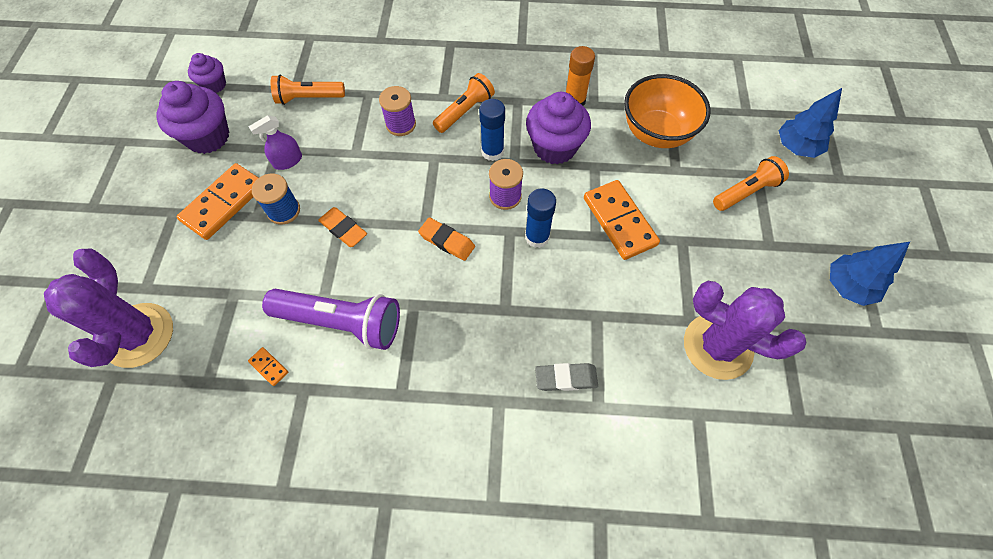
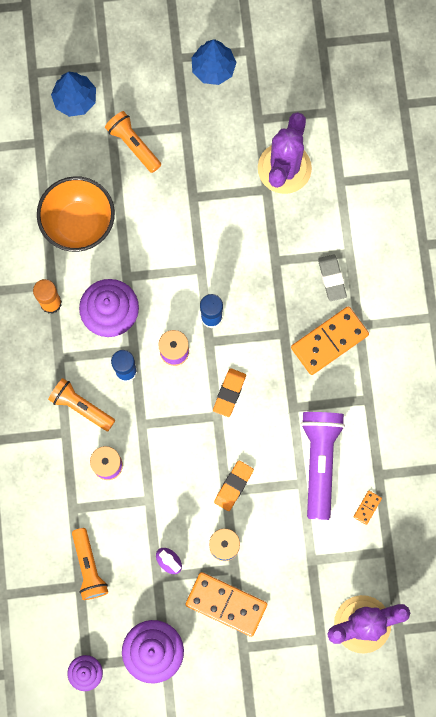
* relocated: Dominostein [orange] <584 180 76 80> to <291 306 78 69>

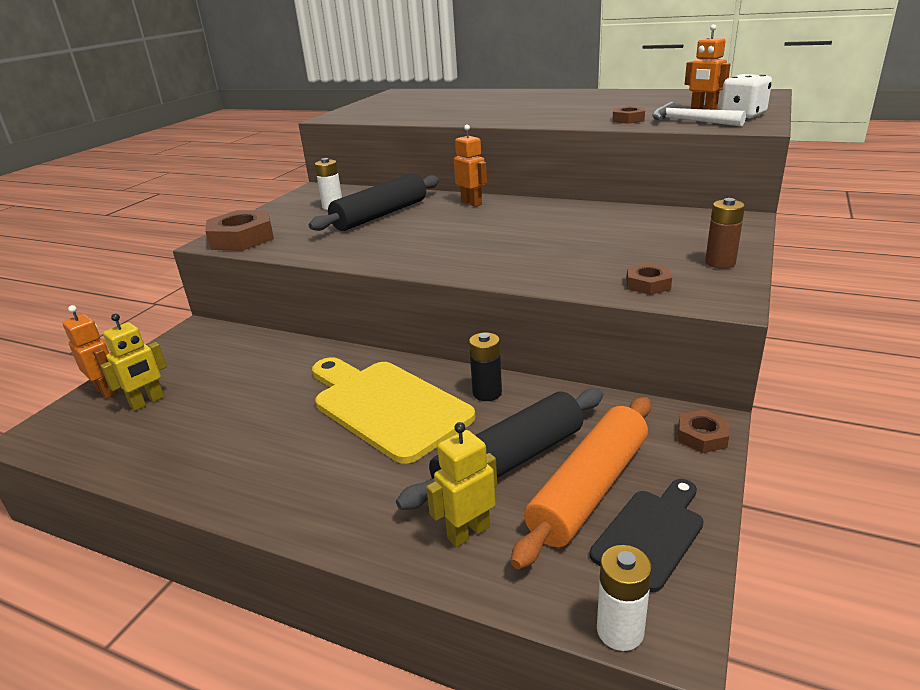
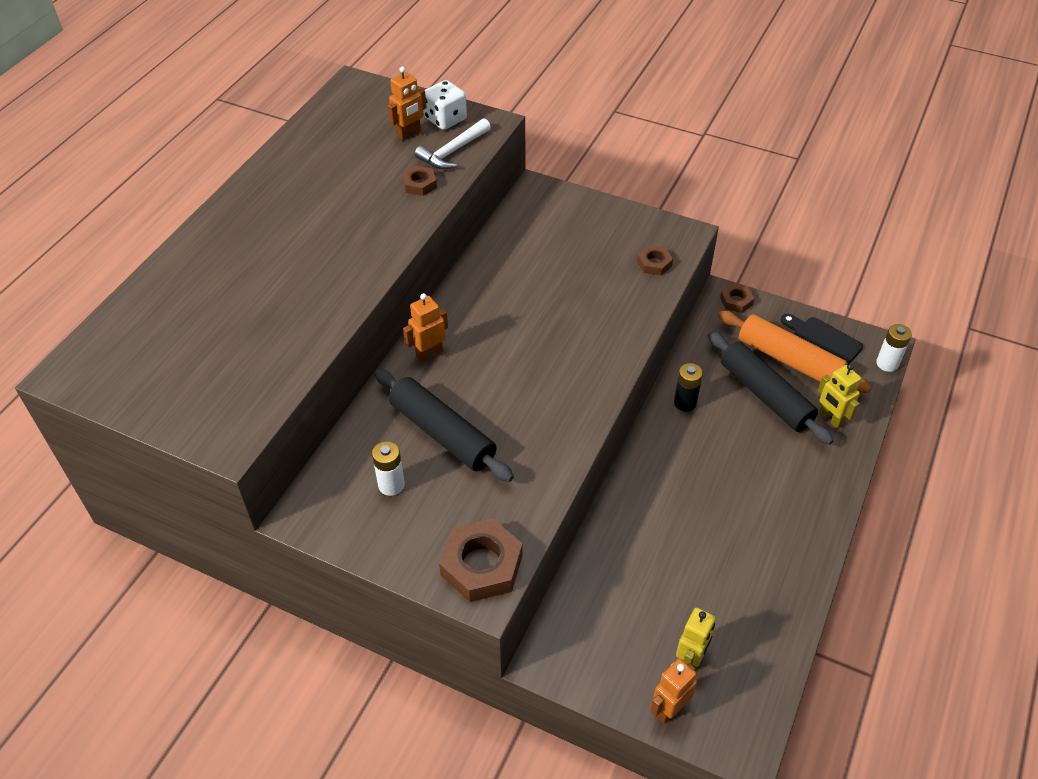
* spun: Roboter [gelb] <100 314 67 97> = <676 607 40 60> 75 degrees clockwise
* missing: Schneidebrett [gelb] <312 357 164 107>
* missing: Batterie [braun] <705 198 40 71>

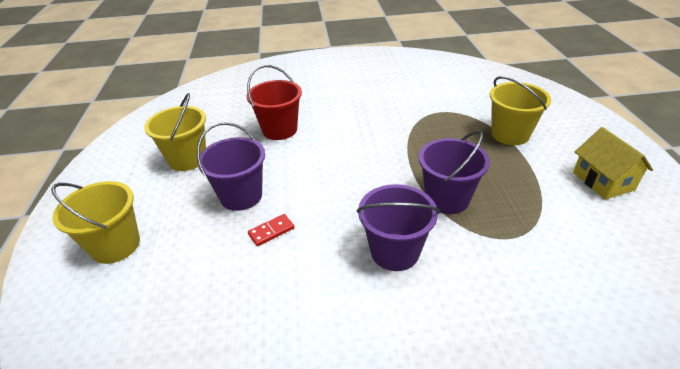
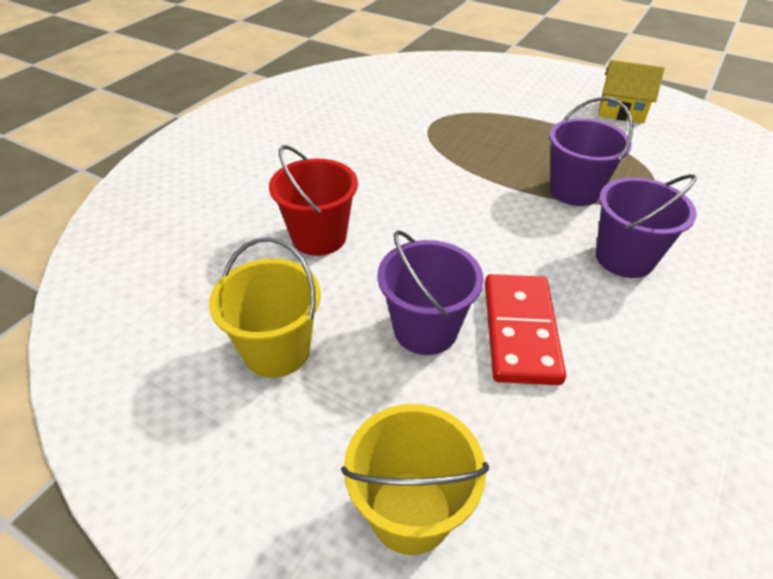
* size: Dominostein [rot] <248 214 46 32> = <485 274 81 111> x2.19
* missing: Eimer [gelb] <490 76 61 69>

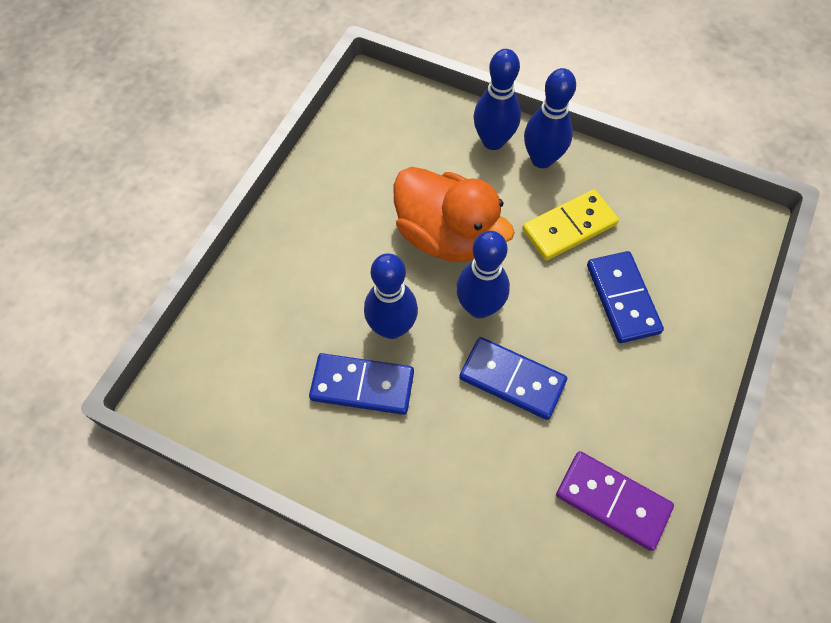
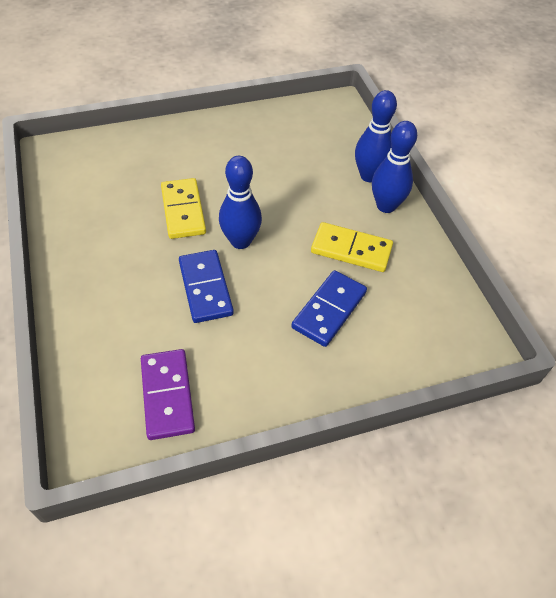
* missing: Dominostein [blau] <309 353 105 62>
* exchanged: Bowlingkegel [blau] <364 253 54 86> to Dominostein [gelb] <161 178 45 61>
* missing: Ente [orange] <393 167 122 95>

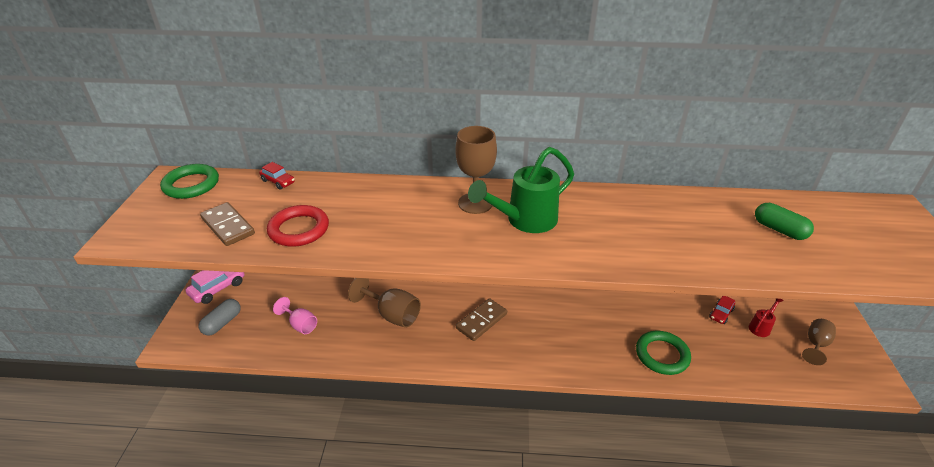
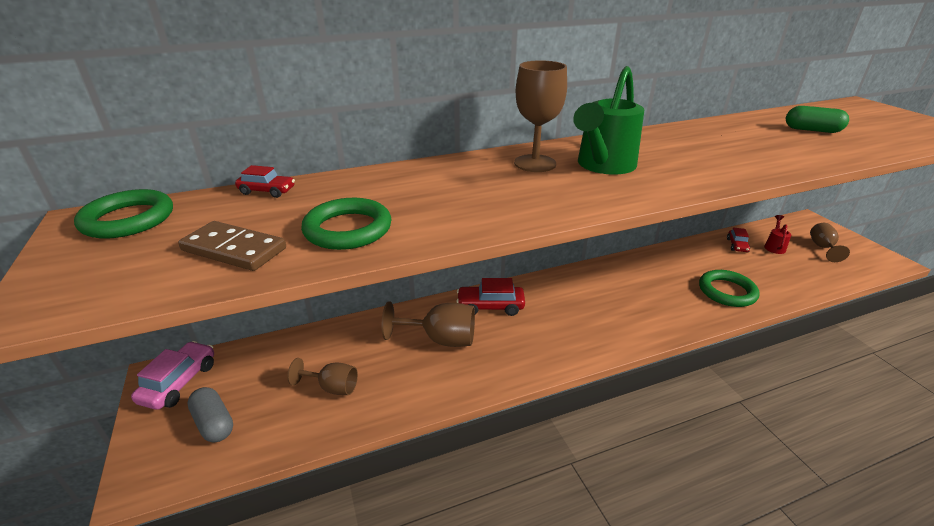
* spun: Kapsel [grau] <198 299 43 37> = <187 387 46 56> 45 degrees counterclockwise
* colour: Ring [rot] <267 205 62 42> to Ring [grün] <301 198 91 52>
* colour: Kelch [rosa] <273 297 44 37> to Kelch [braun] <287 358 71 37>
* missing: Dominostein [braun] <456 298 51 43>
* appeared: Auto [rot] <456 278 69 38>

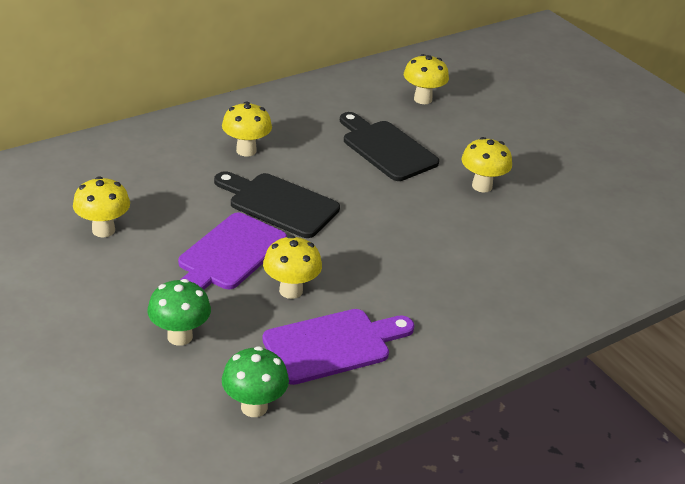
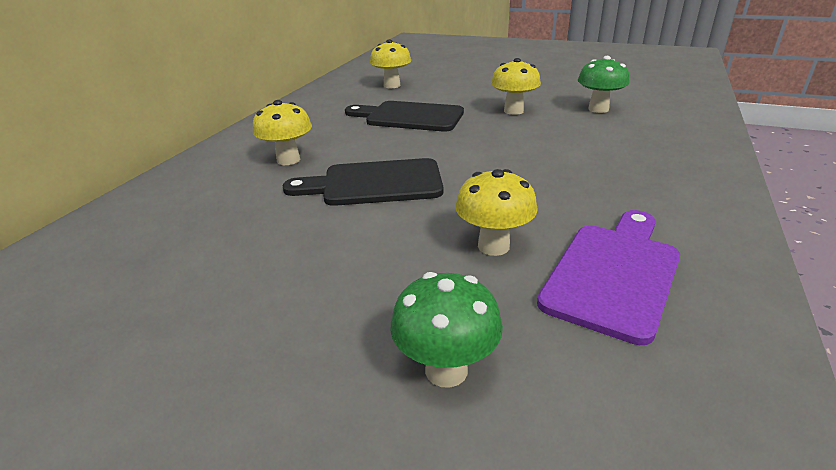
* missing: Pilz [gelb] <73 177 57 60>
* missing: Schneidebrett [lila] <178 212 109 78>
* relocated: Pilz [grün] <222 346 67 71> to <578 56 51 57>

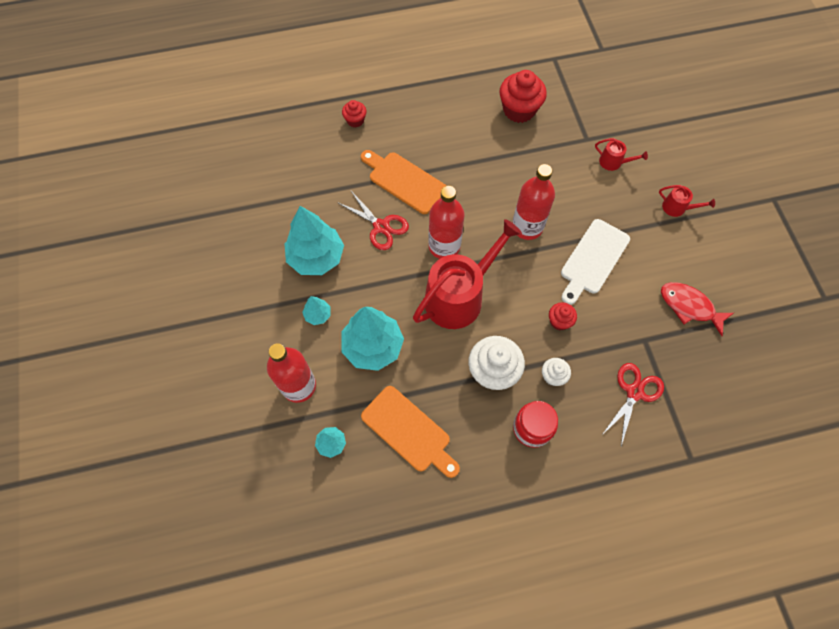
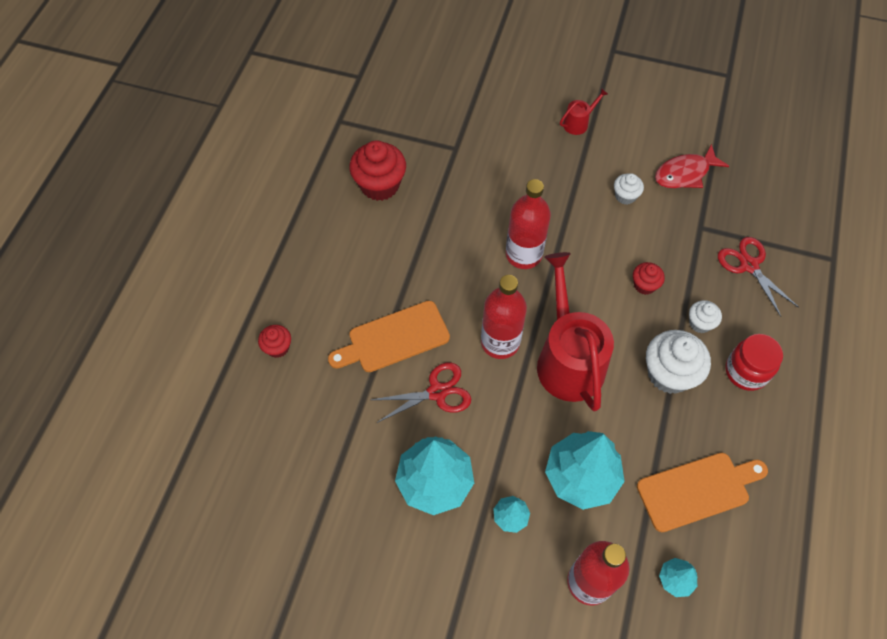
* missing: Schneidebrett [weiß] <561 219 69 86>
* missing: Gießkanne [rot] <595 138 53 33>
* appeared: Muffin [weiß] <614 173 30 32>

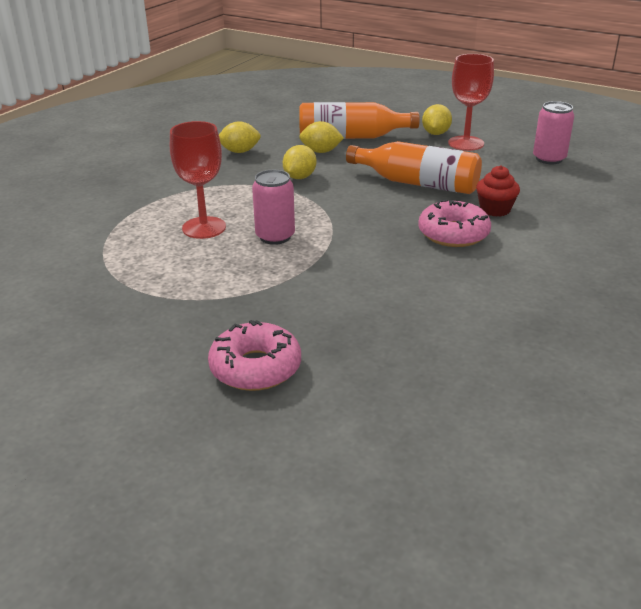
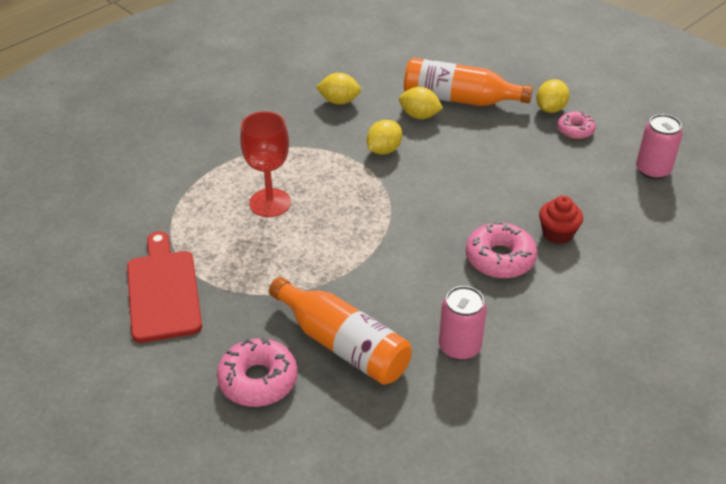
* relocated: Dose [rosa] <252 170 43 75> to <439 286 48 75>
* relocated: Flasche [orange] <346 141 136 53> to <269 277 143 108>
* exchanged: Kelch [rot] <448 54 46 97> to Donut [rosa] <557 111 39 28>
* appeared: Schneidebrett [rot] <127 231 75 112>

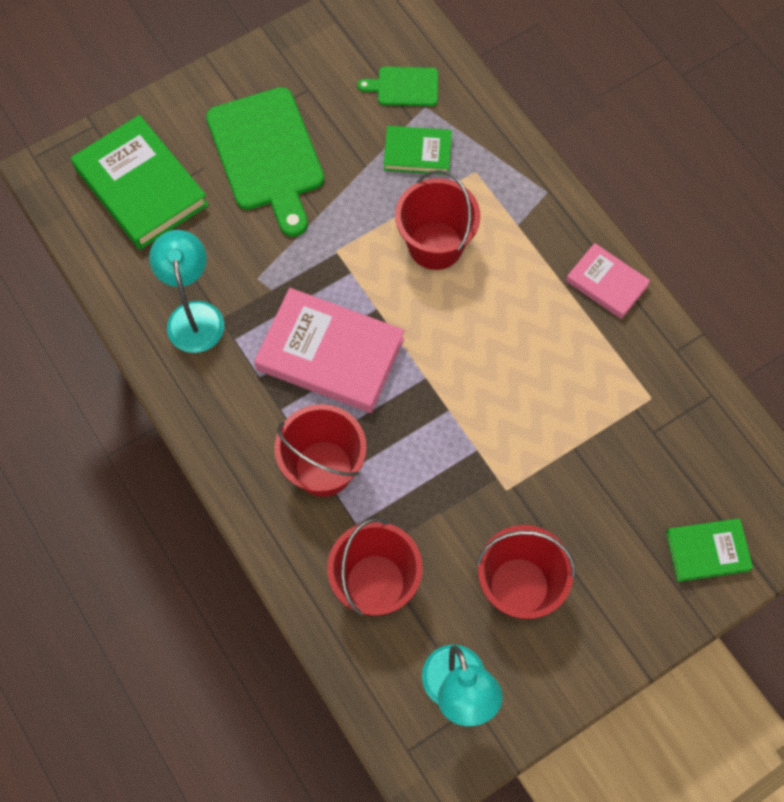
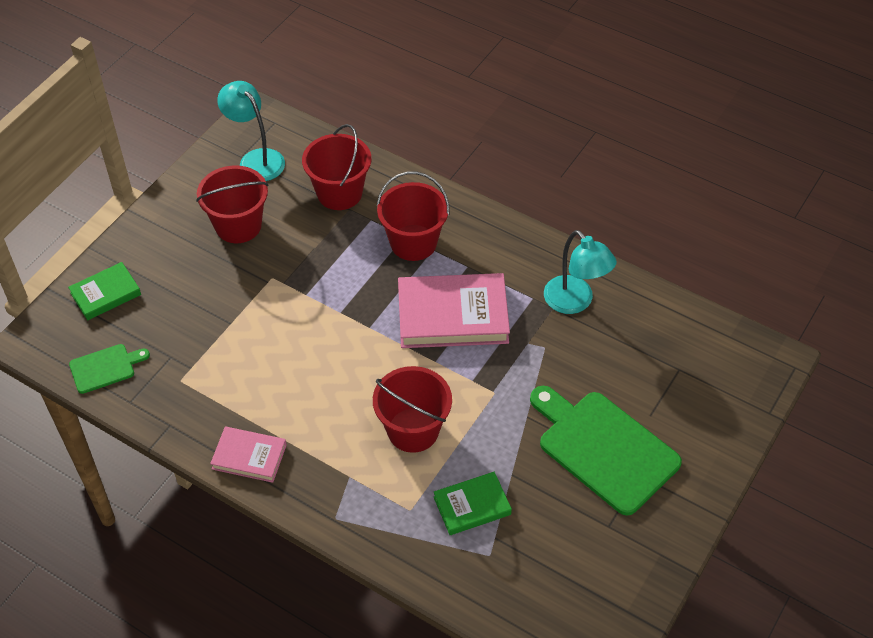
* missing: Buch [grün] <71 115 138 135>
* relocated: Schneidebrett [grün] <357 67 81 39> to <69 344 81 50>

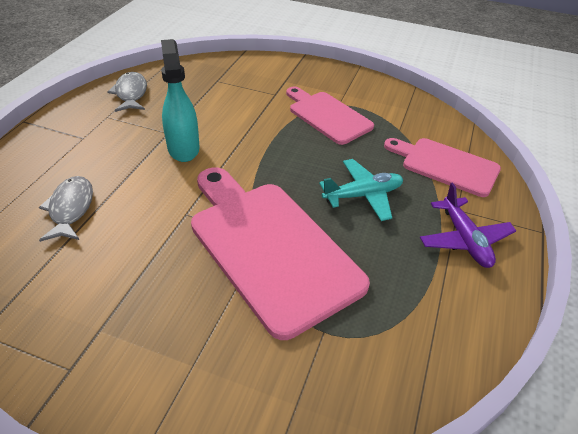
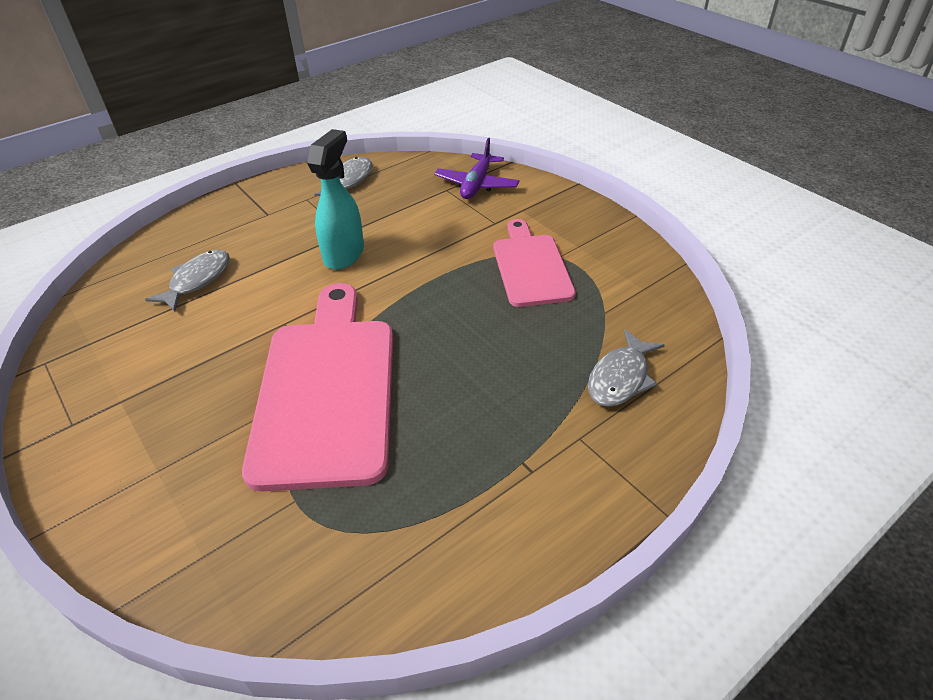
* missing: Flugzeug [türkis] <319 159 84 62>
* exchanged: Schneidebrett [rosa] <384 138 117 59> to Fisch [grau] <588 329 77 78>
* relocated: Flugzeug [lila] <420 183 96 85> to <434 138 86 61>

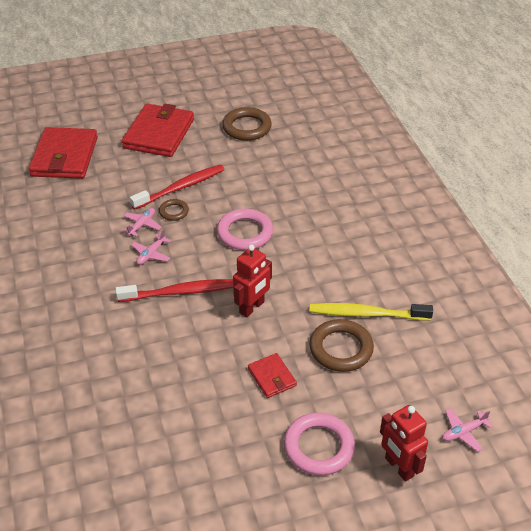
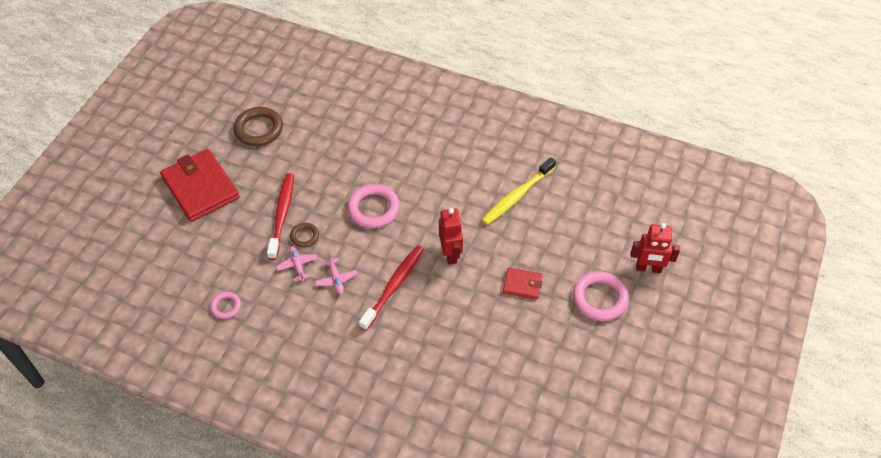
* missing: Geldbörse [rot] <29 127 69 52>
* missing: Ring [braun] <309 319 65 53>
* missing: Flugzeug [rosa] <442 408 51 44>
* appeared: Ring [rosa] <210 292 31 27>

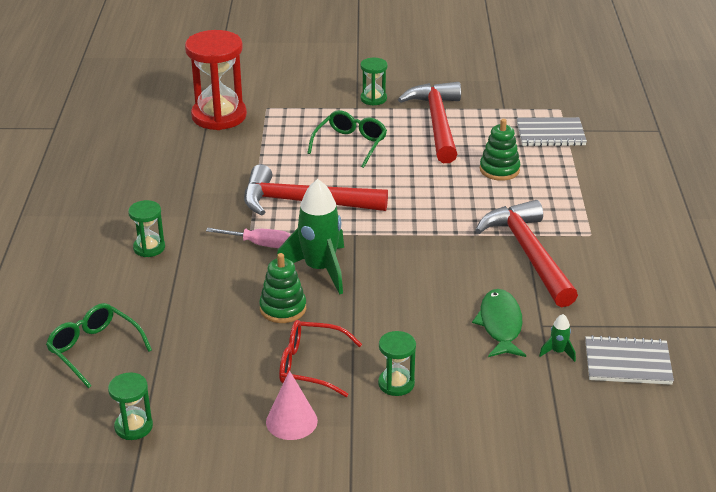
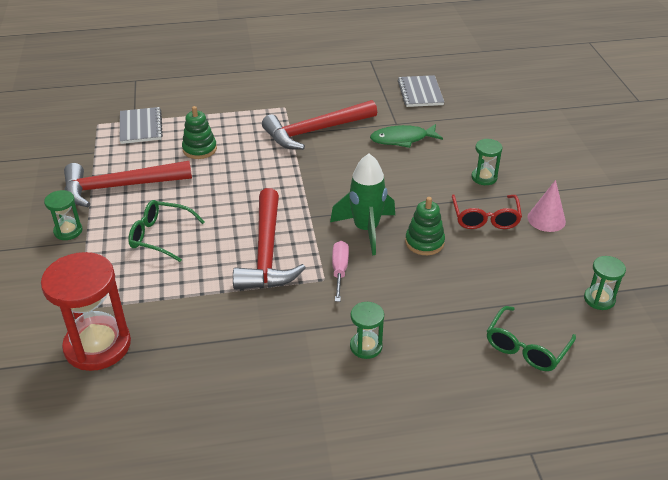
* missing: Rakete [grün] <539 314 37 48>

